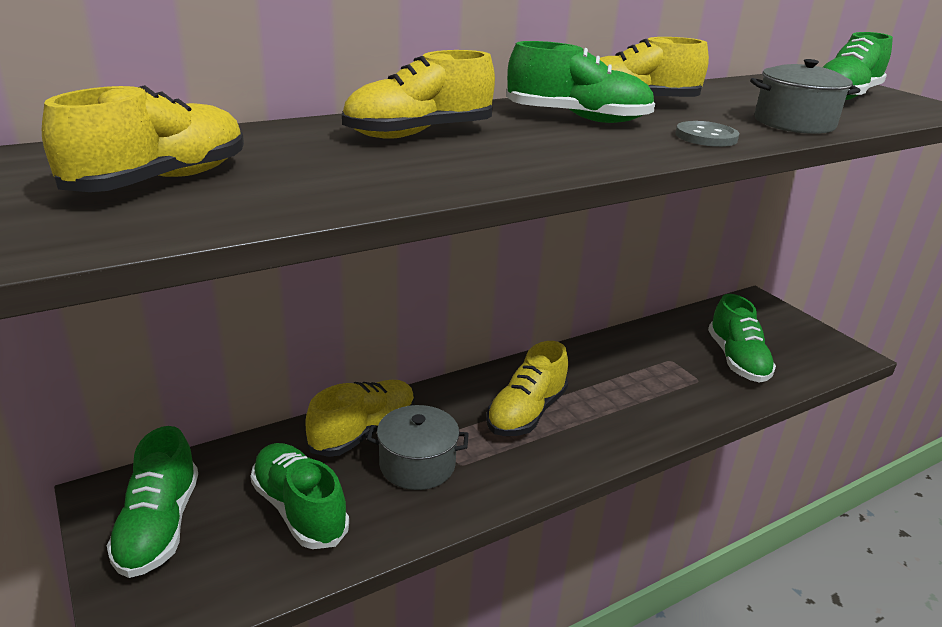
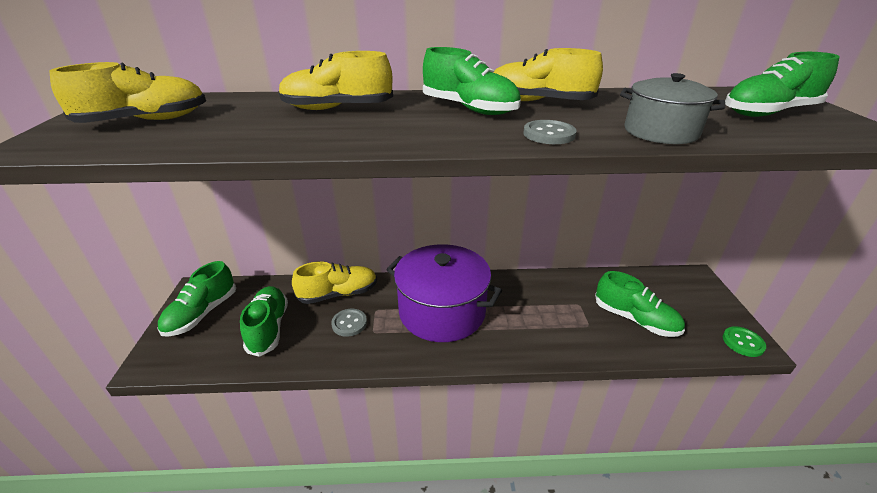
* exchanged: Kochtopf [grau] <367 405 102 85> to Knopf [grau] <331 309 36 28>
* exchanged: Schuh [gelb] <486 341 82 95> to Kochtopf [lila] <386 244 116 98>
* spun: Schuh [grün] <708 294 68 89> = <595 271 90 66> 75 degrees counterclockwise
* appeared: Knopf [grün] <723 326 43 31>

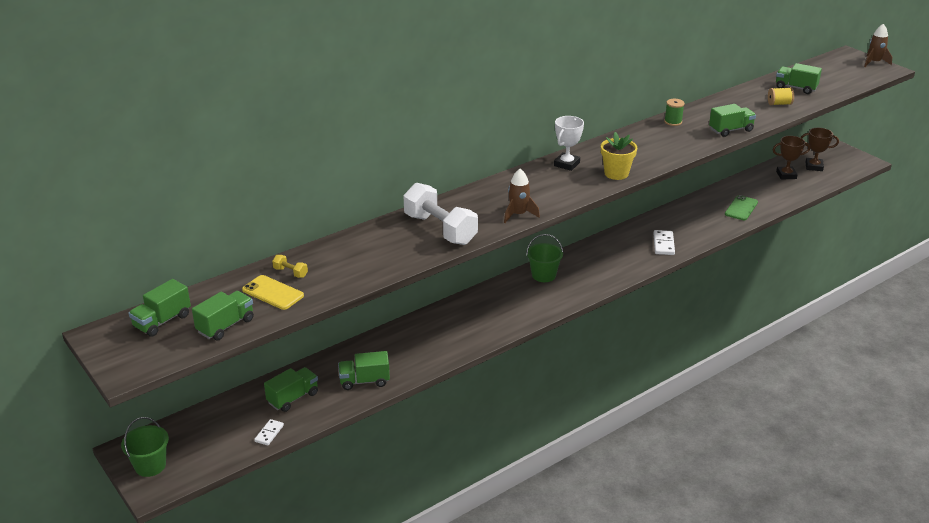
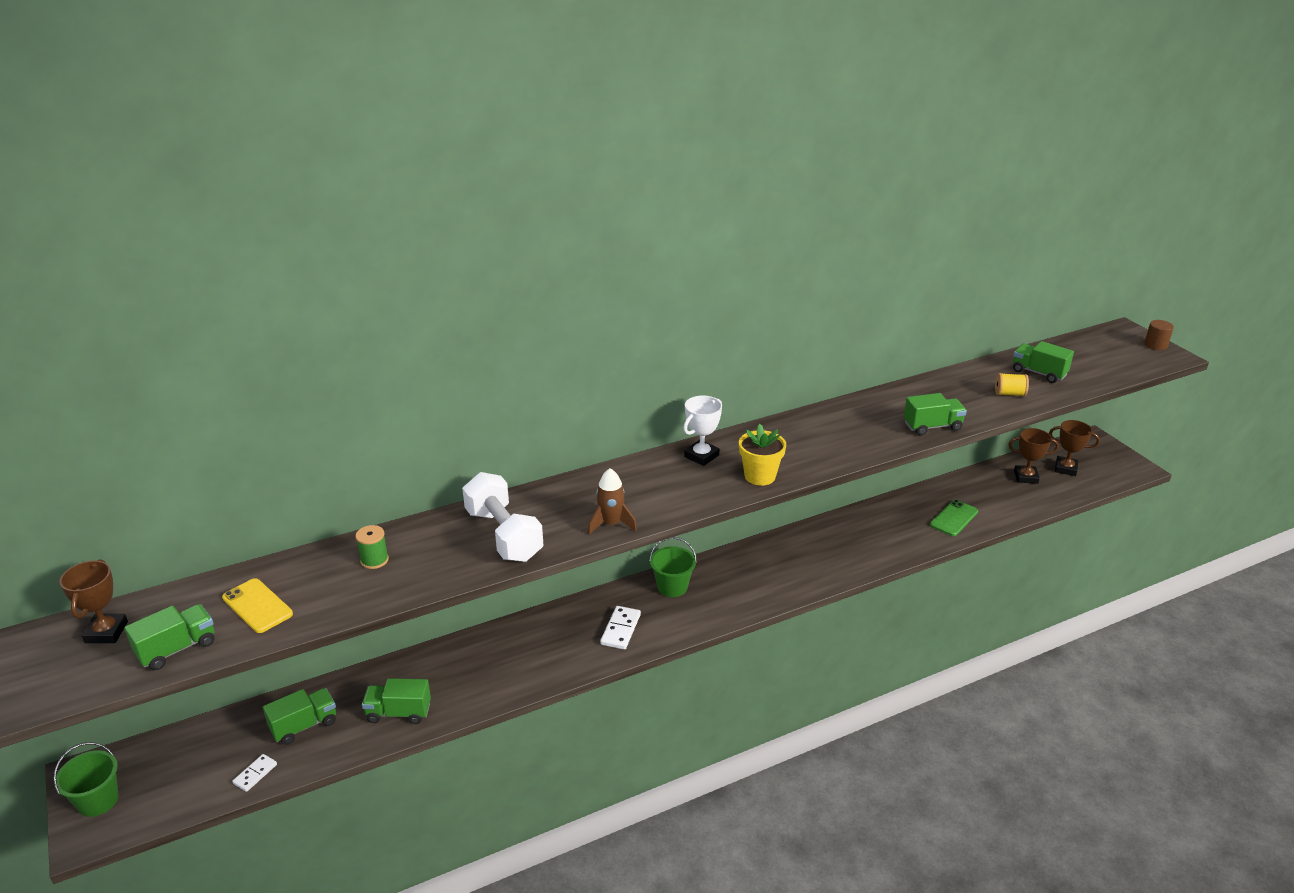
* exchanged: Lastwagen [grün] <128 279 63 58> to Pokal [braun] <59 559 69 84>
* missing: Hantel [gelb] <272 255 36 23>
* relocated: Dominostein [weiß] <654 230 21 25> to <600 606 41 44>
* relocated: Garnrolle [grün] <664 99 21 27> to <355 525 34 44>
* exchanged: Rakete [braun] <864 24 28 43> to Vollzylinder [braun] <1144 320 30 30>

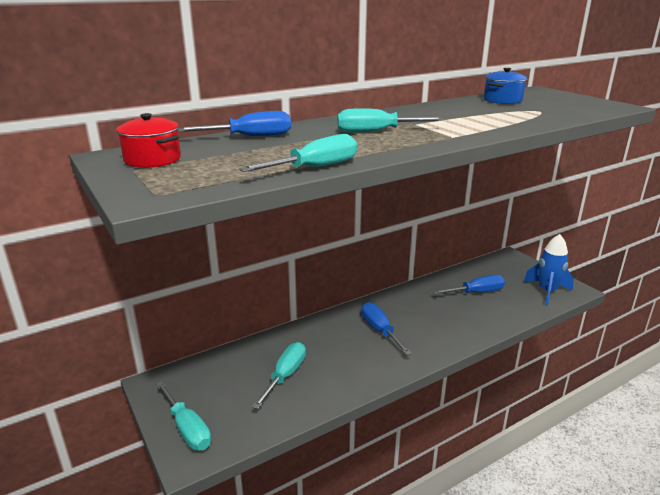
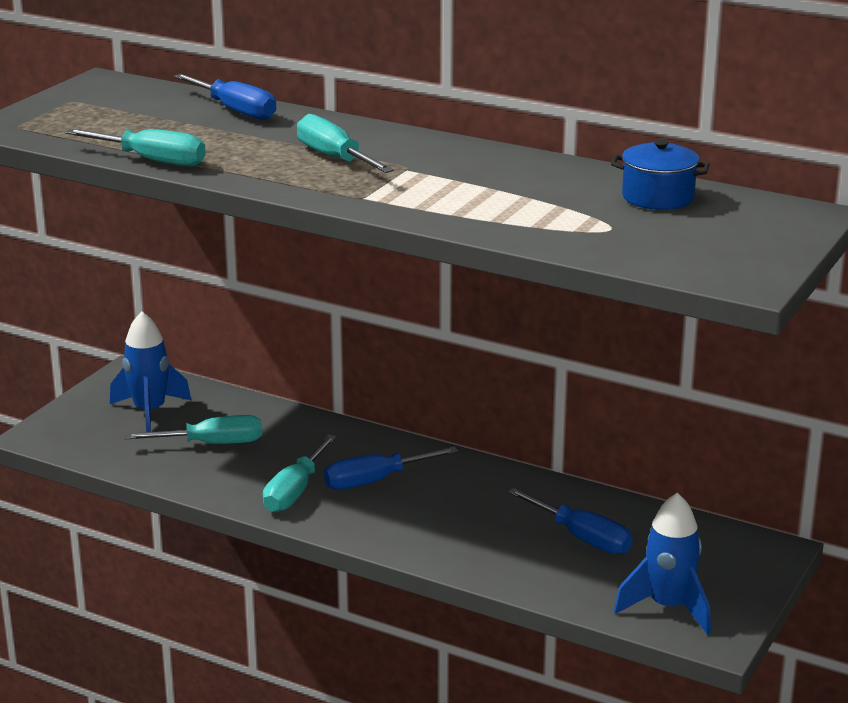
* missing: Kochtopf [rot] <116 113 65 55>
* relocated: Schraubenzieher [türkis] <156 381 55 69> to <263 435 74 77>
* spun: Schraubenzieher [blau] <361 302 51 53> = <324 446 134 44> 150 degrees counterclockwise
* appeared: Rakete [blau] <110 312 81 120>

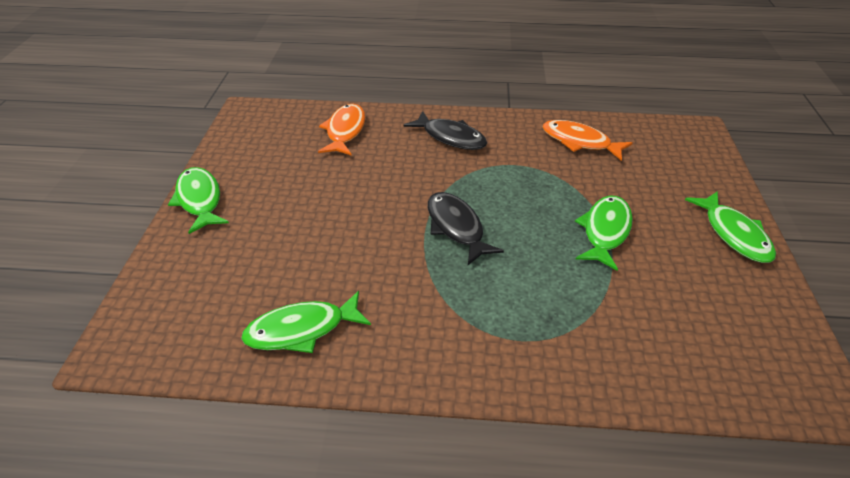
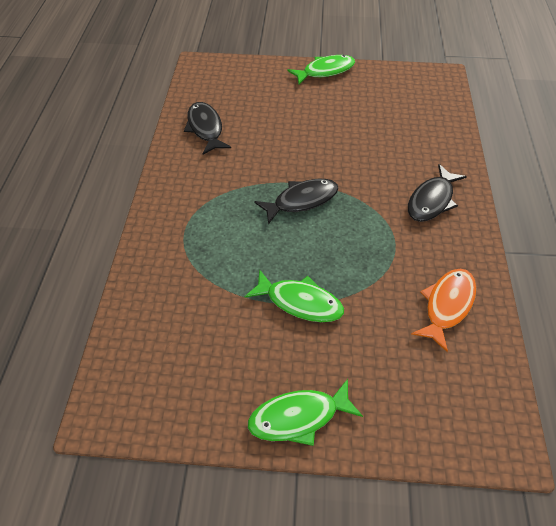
* colour: Fisch [grün] <241 291 130 62> to Fisch [schwarz] <184 102 47 53>
* missing: Fisch [orange] <318 104 48 52>

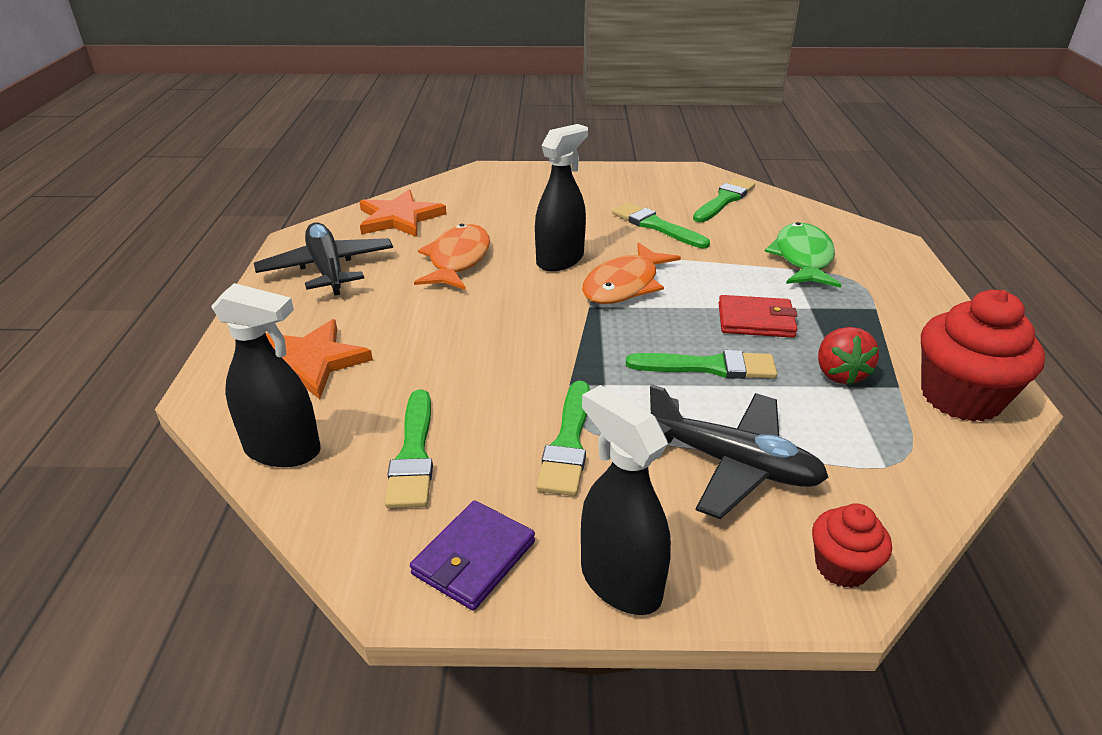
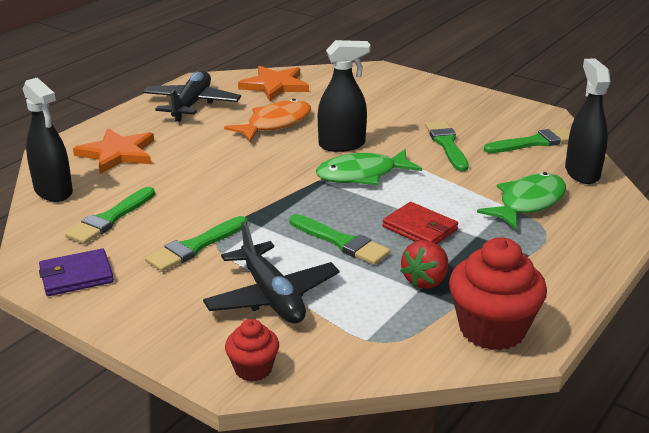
* relocated: Sprühflasche [schwarz] <581 385 90 230> to <565 58 46 126>
* colour: Fisch [orange] <582 242 99 62> to Fisch [grün] <316 149 106 36>

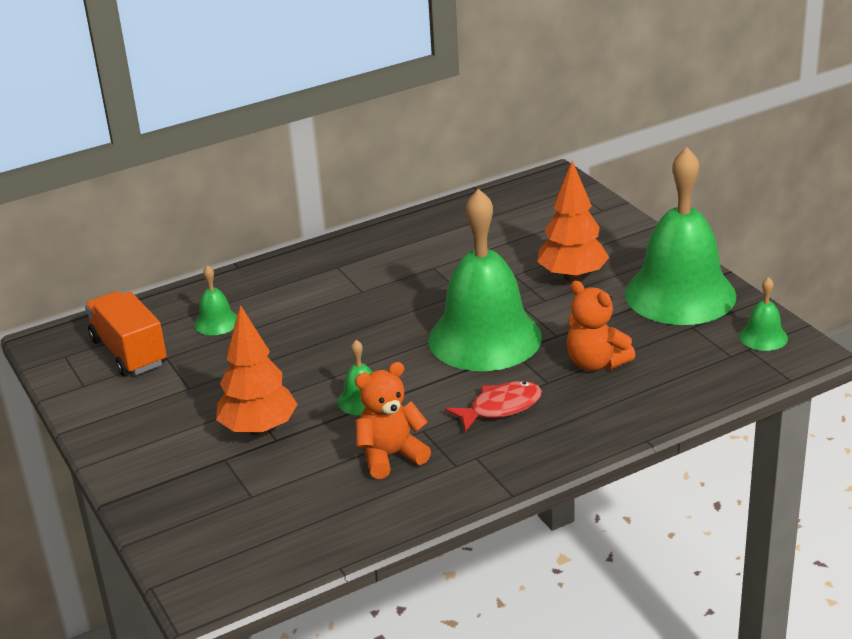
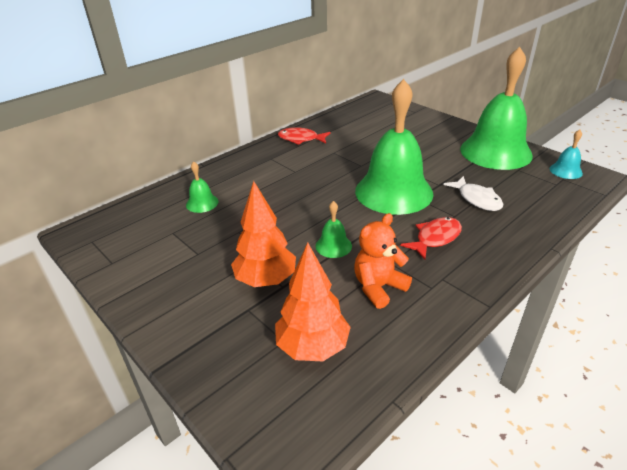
* missing: Lastwagen [orange] <85 291 82 86>
* relocated: Baum [orange] <537 161 72 120> to <275 242 76 119>
* exchanged: Teddybär [orange] <566 281 69 90> to Fisch [weiß] <443 176 60 35>
* colour: Glocke [grün] <739 277 49 74> to Glocke [türkis] <550 130 33 49>
* appeared: Fisch [rot] <278 127 53 18>

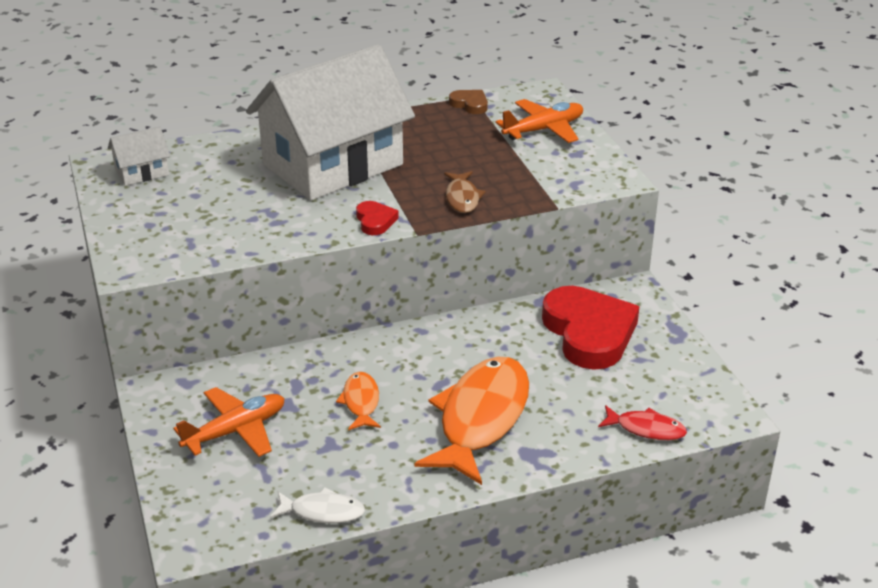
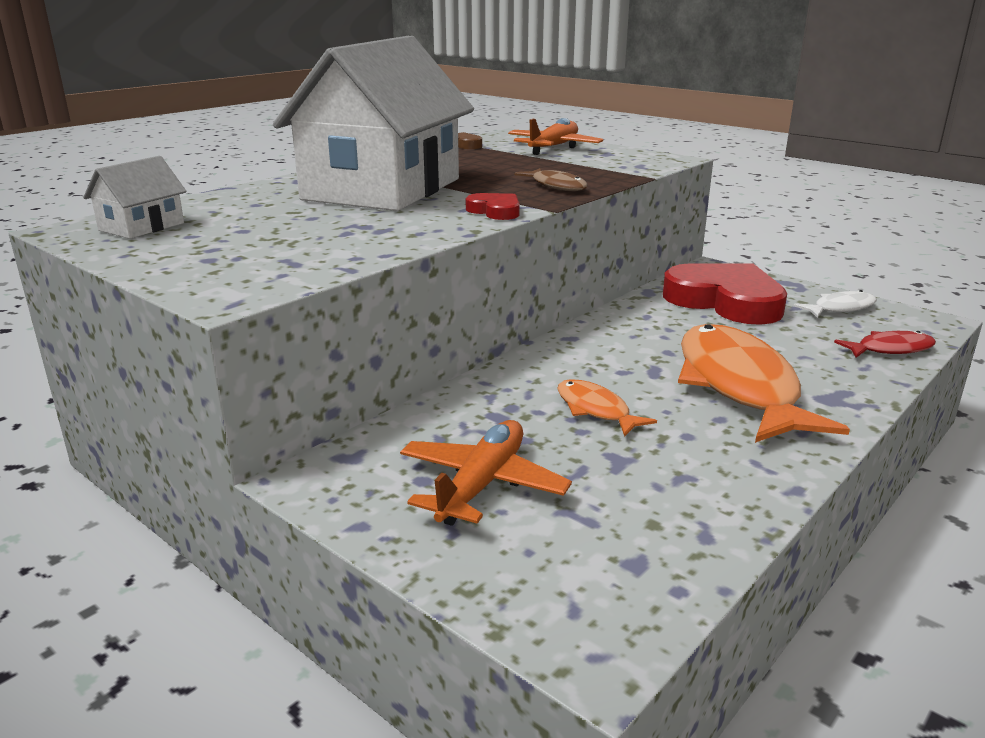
* relocated: Fisch [weiß] <270 487 95 36> to <793 290 84 28>

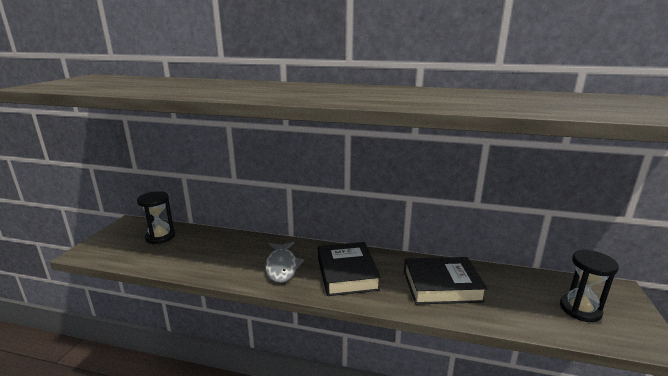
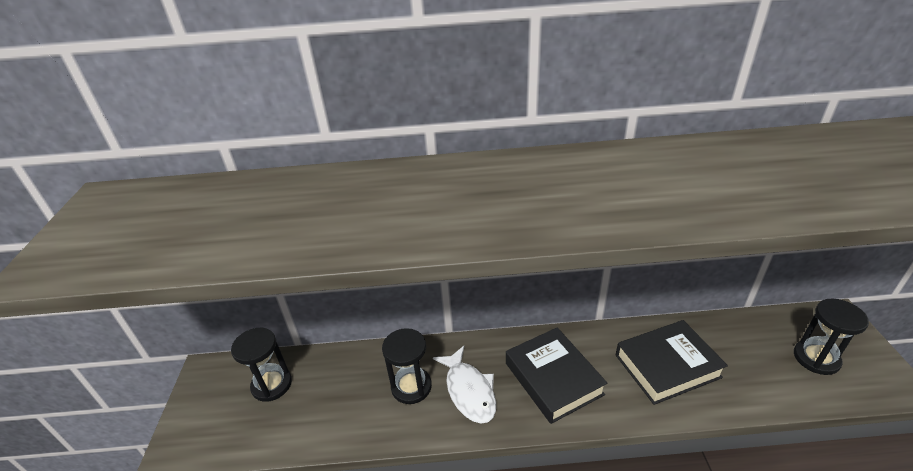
* colour: Fisch [grau] <265 242 39 41> to Fisch [weiß] <433 346 63 77>
* appeared: Sanduhr [schwarz] <382 328 50 76>

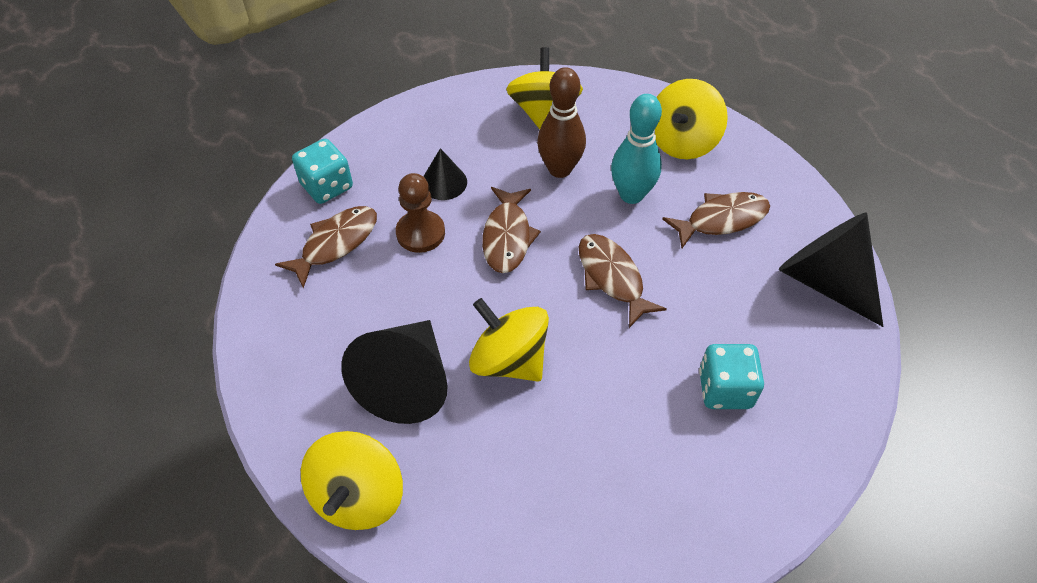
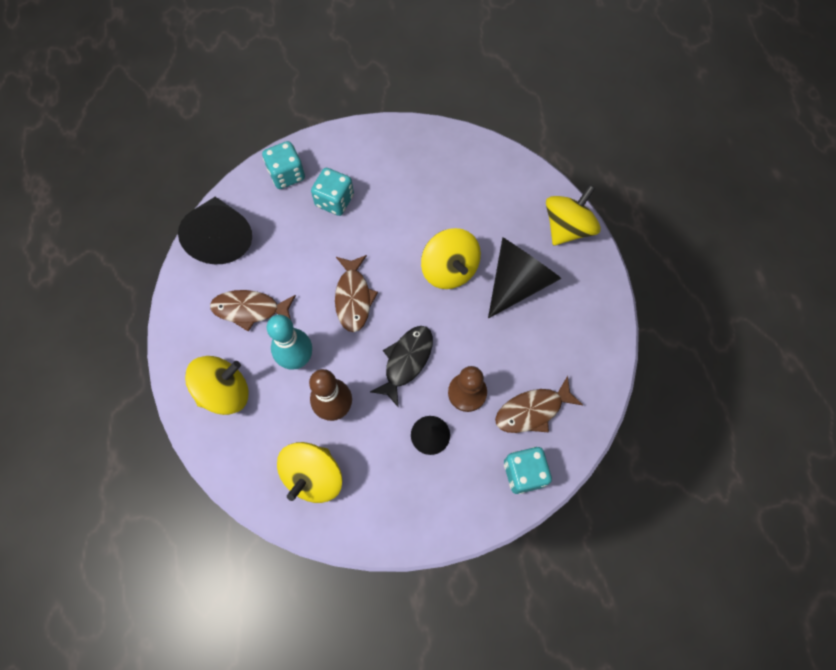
* colour: Fisch [braun] <482 187 59 86> to Fisch [schwarz] <370 326 63 82>
* appeared: Spielwürfel [türkis] <262 141 43 48>

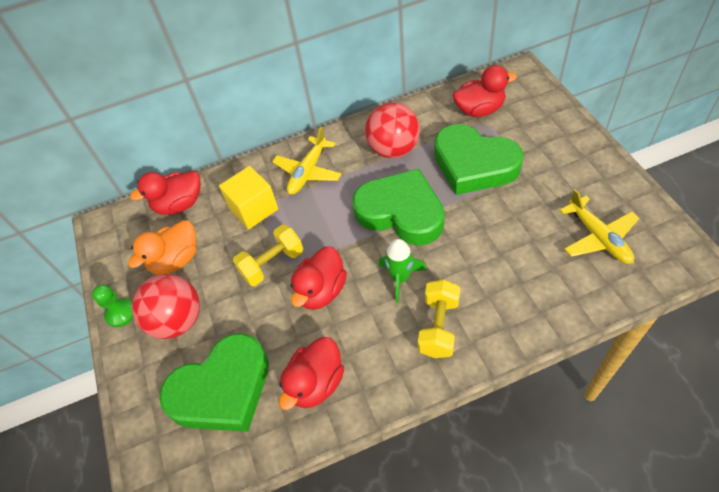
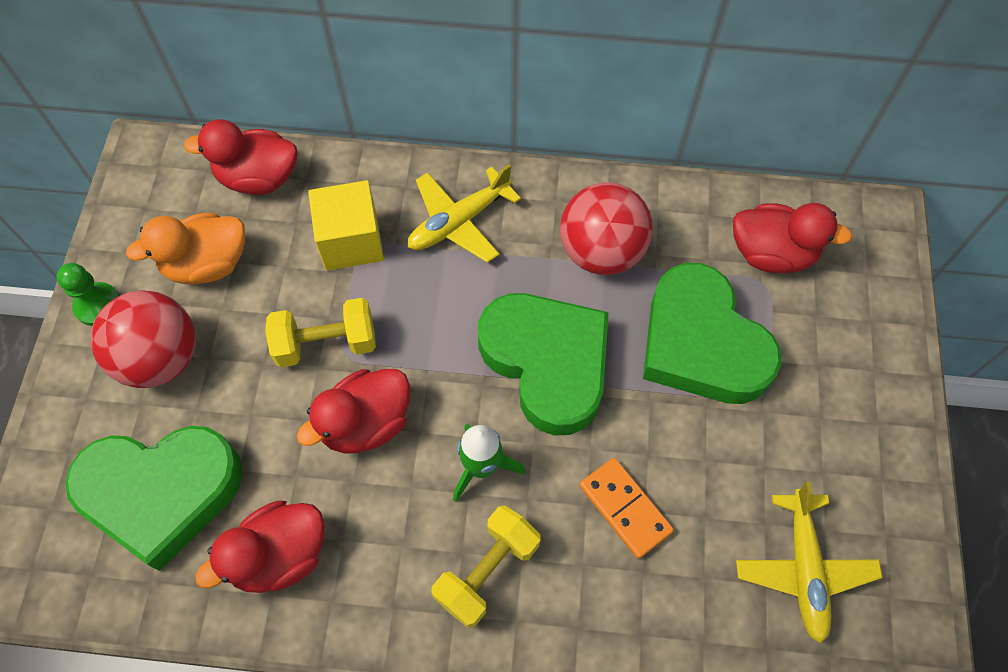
* appeared: Dominostein [orange] <579 458 95 101>

